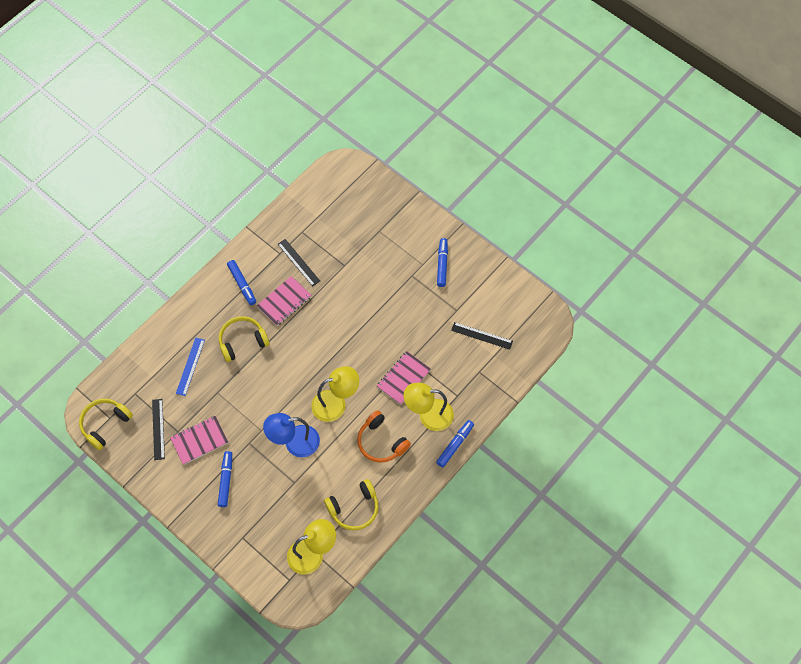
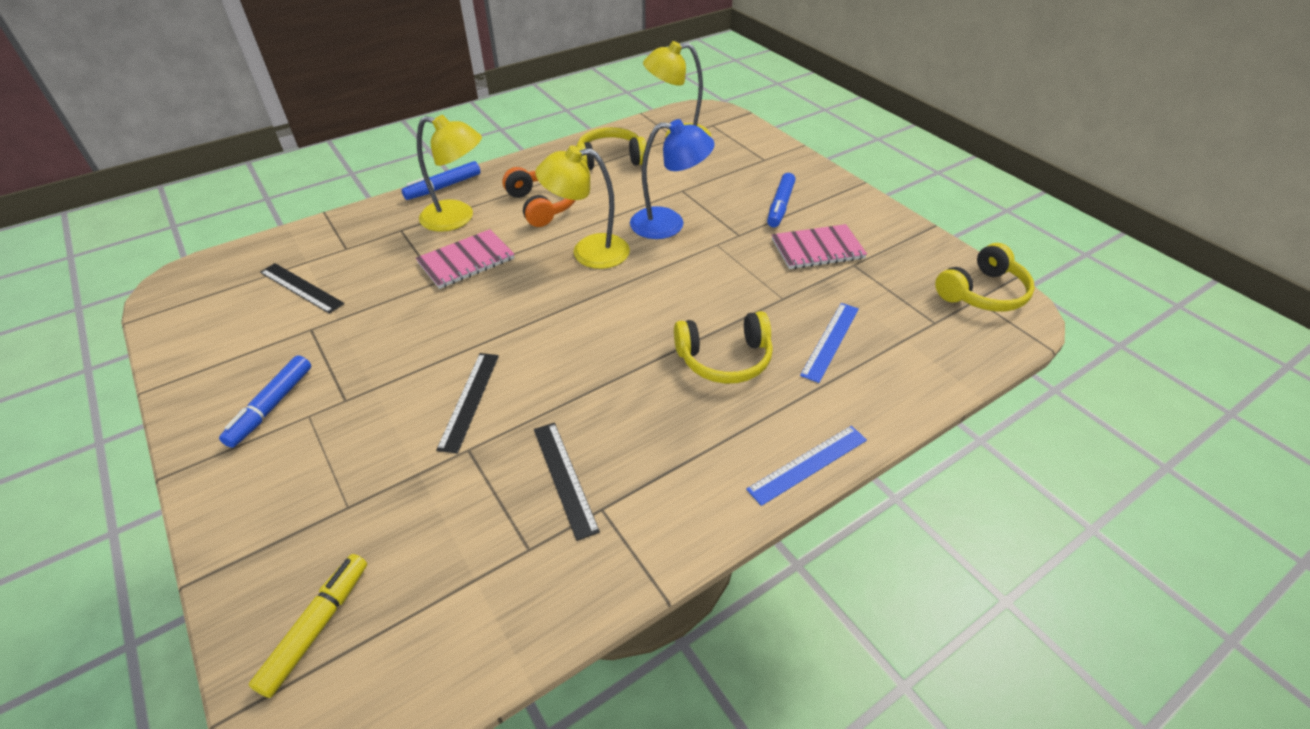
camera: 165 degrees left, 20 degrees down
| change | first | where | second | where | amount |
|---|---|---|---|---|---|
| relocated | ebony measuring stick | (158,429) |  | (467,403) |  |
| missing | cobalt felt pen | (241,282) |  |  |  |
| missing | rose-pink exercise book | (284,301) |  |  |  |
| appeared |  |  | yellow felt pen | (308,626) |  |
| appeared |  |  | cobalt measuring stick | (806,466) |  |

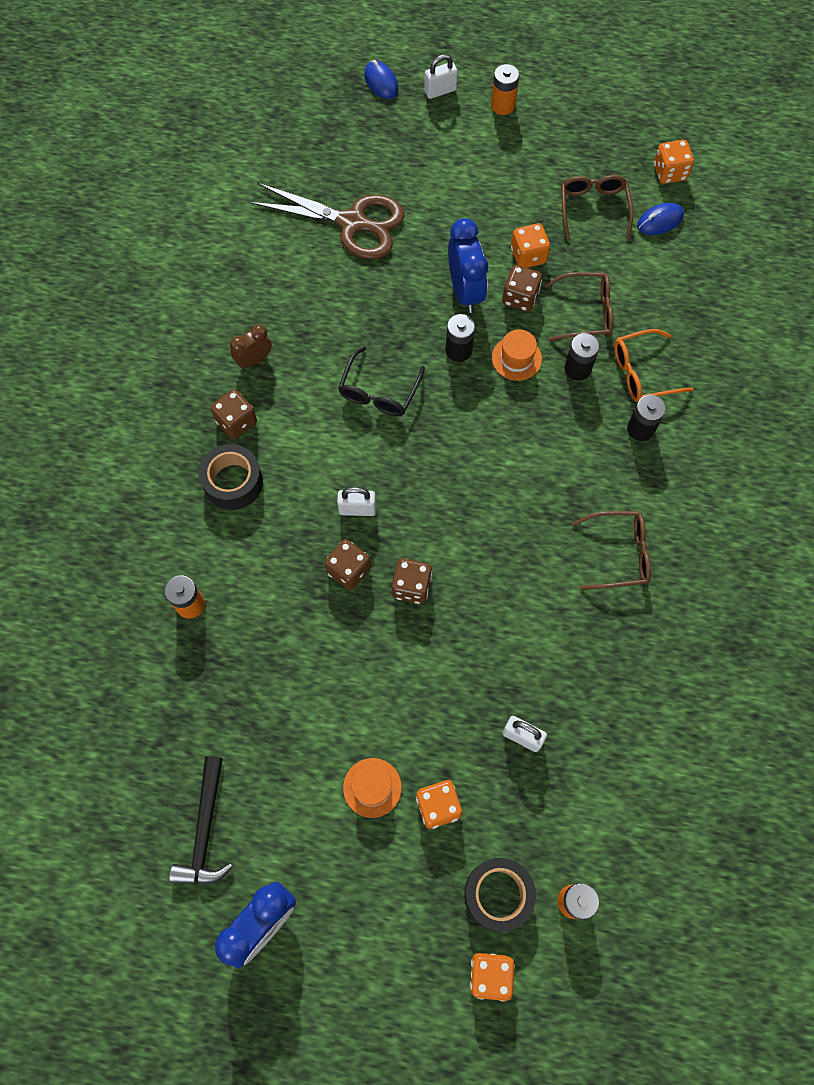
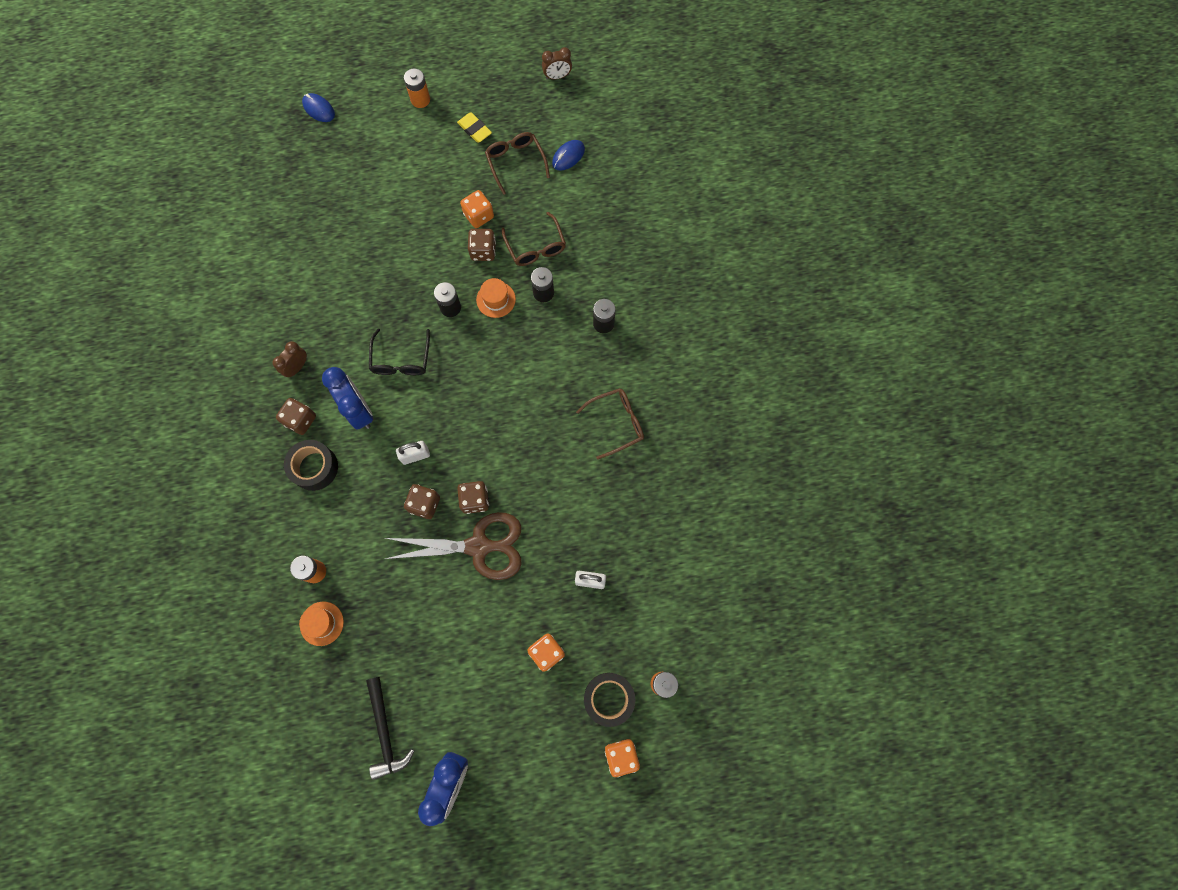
camera: 20 degrees left, 5 degrees up
| change | first | where | second | where | amount |
|---|---|---|---|---|---|
| relocated | russet pair of scissors | (327,221) |  | (453,546) |  |
| relocated | bright orange hat | (372,788) |  | (321,624) |  |
| missing | pure white small lock | (441,76) |  |  |  |
| relocated | cobalt alarm clock | (468,265) |  | (347,398) |  |
| spun | russet glasses | (578,306) |  | (534,239) | 90 degrees clockwise |
| missing | bright orange glasses | (654,365) |  |  |  |
| missing | bright orange die | (674,162) |  |  |  |
| appeared |  |  | yellow pencil eraser | (474,127) |  |
| appeared |  |  | russet alarm clock | (557,63) |  |

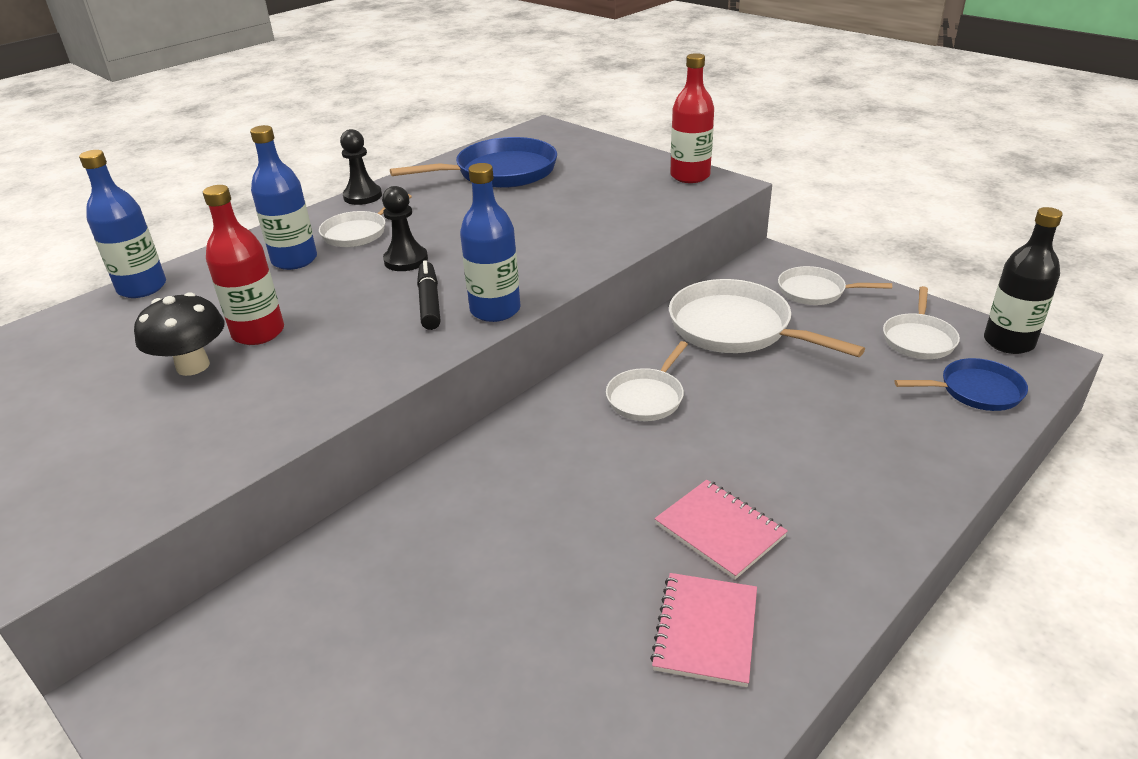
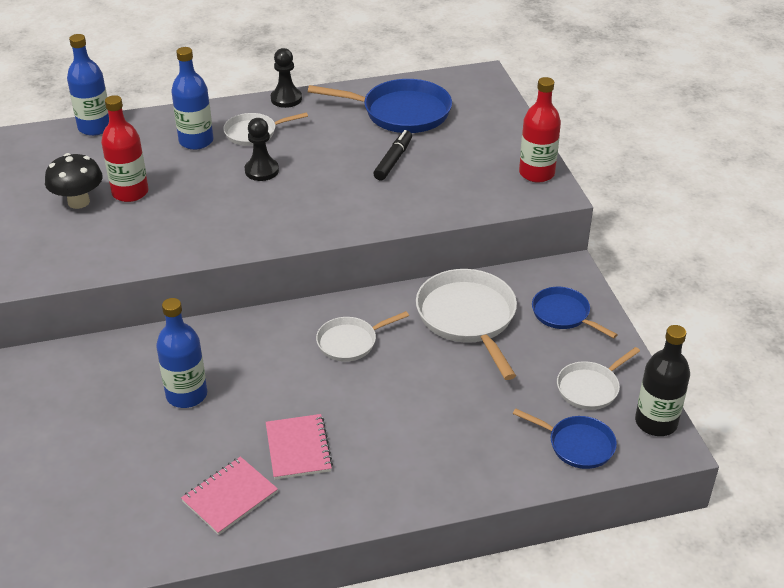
camera: 30 degrees right, 5 degrees up
| change | first | where | second | where | amount |
|---|---|---|---|---|---|
| relocated | ebony felt pen | (429,295) |  | (392,155) |  |
| relocated | cobalt bottle | (490,242) |  | (181,353) |  |
| colour | pure white pan | (835,285) | cobalt pan | (575,312) |  |

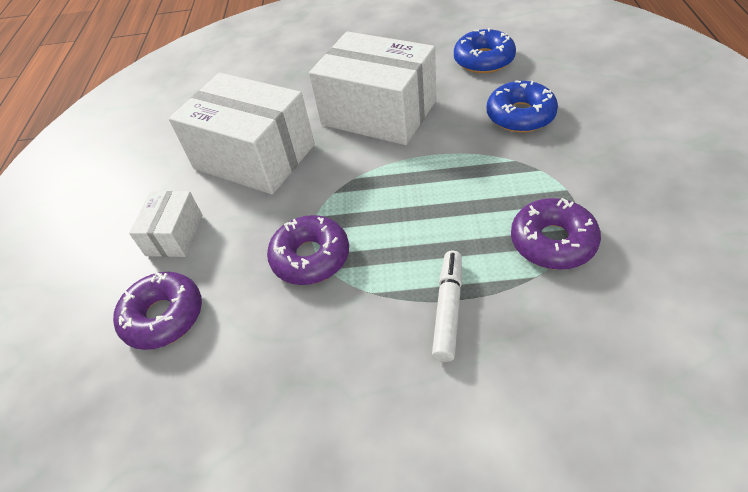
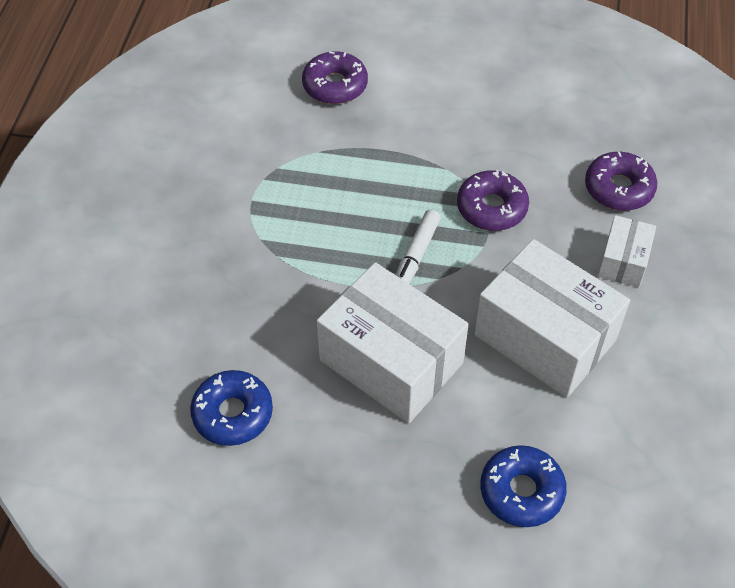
camera: 175 degrees left, 5 degrees up
| change | first | where | second | where | amount |
|---|---|---|---|---|---|
| relocated | pure white felt pen | (447,306) |  | (418,247) |  |
| relocated | cobalt glazed donut | (522,106) |  | (523,486) |  |
| relocated | violet glazed donut | (556,234) |  | (335,77) |  |

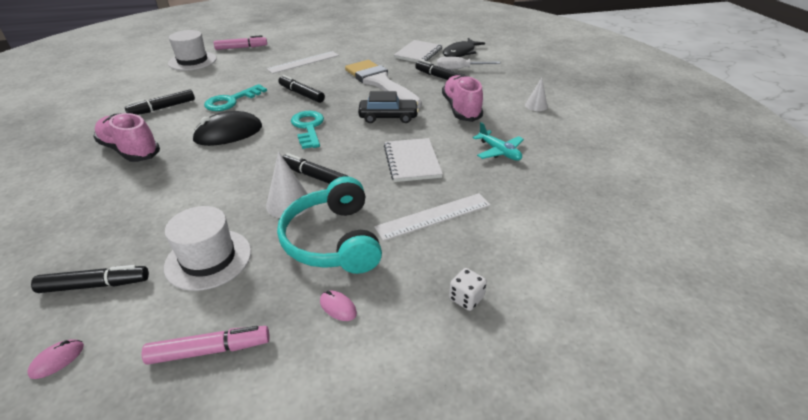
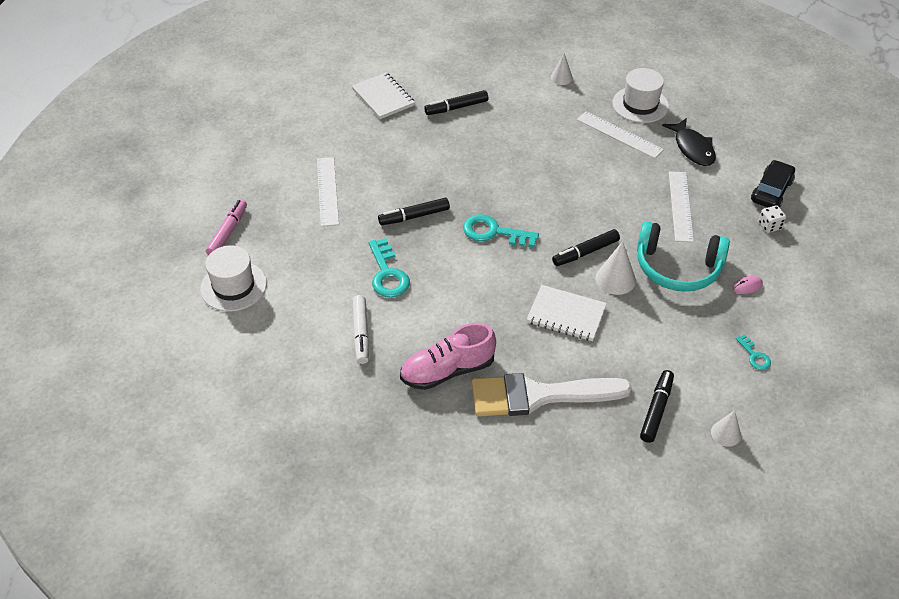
camera: 60 degrees left, 10 degrees up
| change | first | where | second | where | amount |
|---|---|---|---|---|---|
| exchanged | rose-pink mouse | (55,359) | pure white solid cone | (726,428) |  |
| colour | ebony felt pen | (160,102) | pure white felt pen | (360,329) |  |
| exchanged | rose-pink felt pen | (206,345) | teal key | (753,352) |  |
| relocated | pure white hat | (207,248) |  | (640,95) |  |
| missing | ebony mouse | (227,128) |  |  |  |
| relocated | pure white paintbrush | (383,84) |  | (552,395) |  |
| relocated | ebony automobile | (388,107) |  | (773,184) |  |
| relocated | pure white exercise book | (413,160) |  | (567,313) |  |
| missing | pure white flat screwdriver | (468,63) |  |  |  |
| missing | rose-pink lace-up shoe | (462,98) |  |  |  |
| relocated | ebony fish | (464,47) |  | (689,142) |  |
| exchanged | teal toy plane | (498,141) | pure white measuring stick | (620,135) |  |

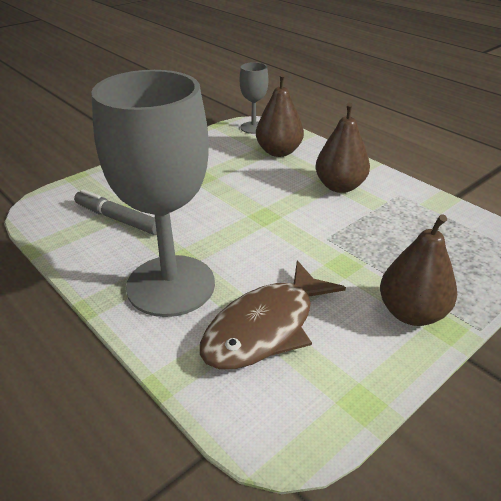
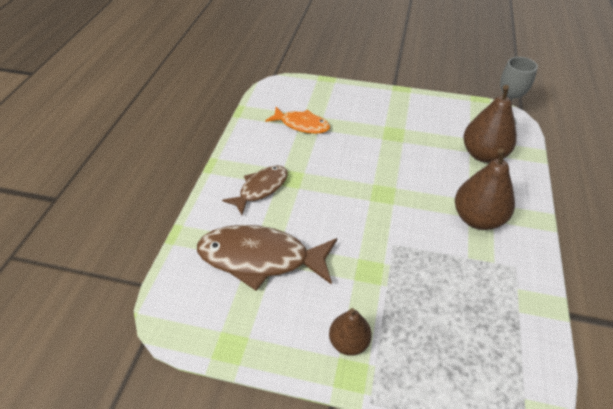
camera: 55 degrees right, 10 degrees up
| change | first | where | second | where | amount |
|---|---|---|---|---|---|
| exchanged | grey felt pen | (115,212) | bright orange fish | (297,120) |  |
| exchanged | grey chalice | (153,193) | russet fish | (255,190) |  |
| size | russet pear fruit | (418,270) |  | (350,332) | x0.61 |

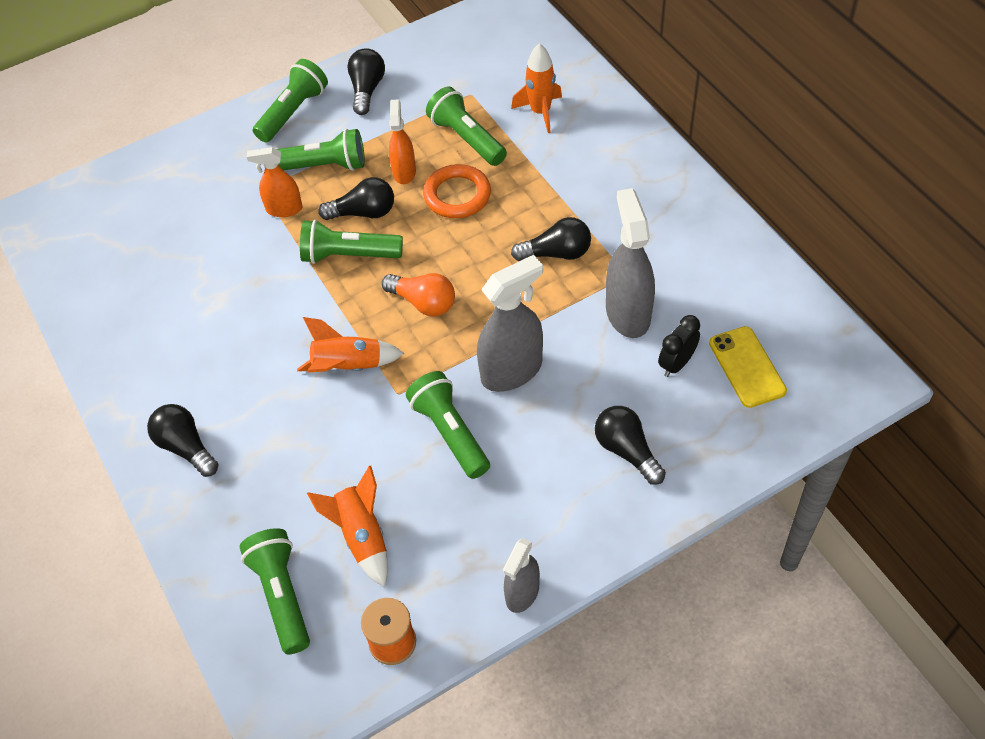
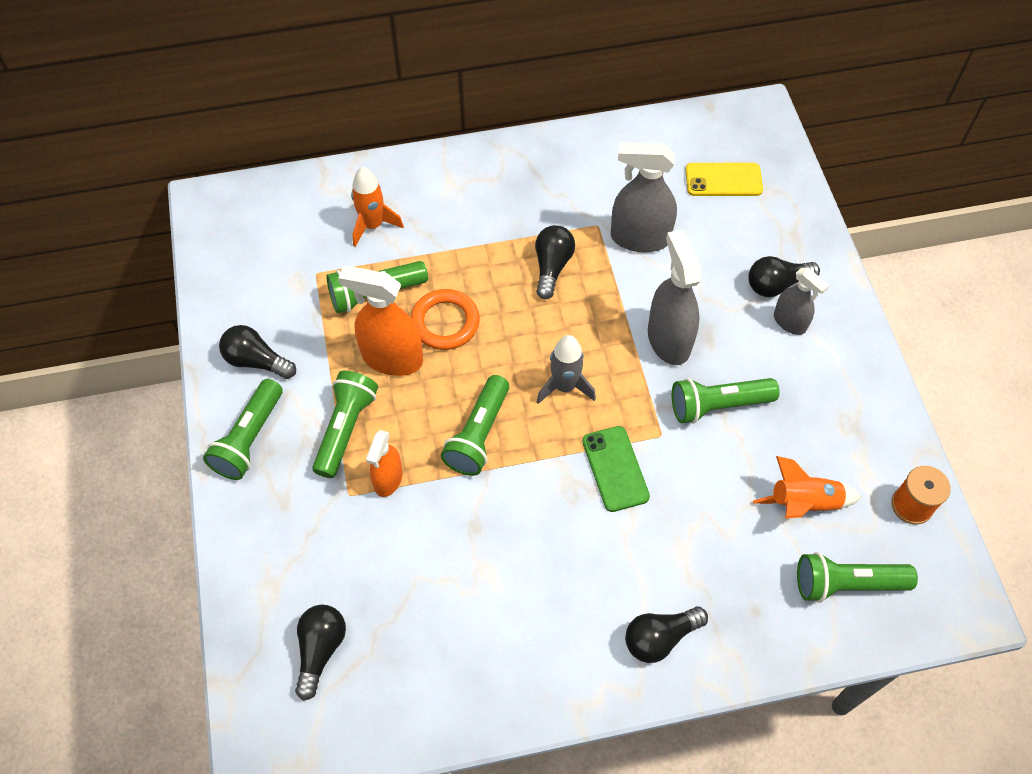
camera: 75 degrees left, 5 degrees up
| change | first | where | second | where | amount |
|---|---|---|---|---|---|
| spun | leaf-green torch | (290,100) |  | (242,429) | 120 degrees counterclockwise |
| exchanged | bright orange toy rocket | (350,345) | leaf-green mobile phone | (616,469) |  |
| relocated | ebony light bulb | (356,198) |  | (320,653) |  |
| exchanged | bright orange light bulb | (418,295) | grey toy rocket | (566,369) |  |
| size | bright orange sprayer | (402,141) |  | (380,321) | x1.66 |
| relocated | grey sprayer | (521,575) |  | (801,301) |  |
| missing | ebony alarm clock | (679,346) |  |  |  |

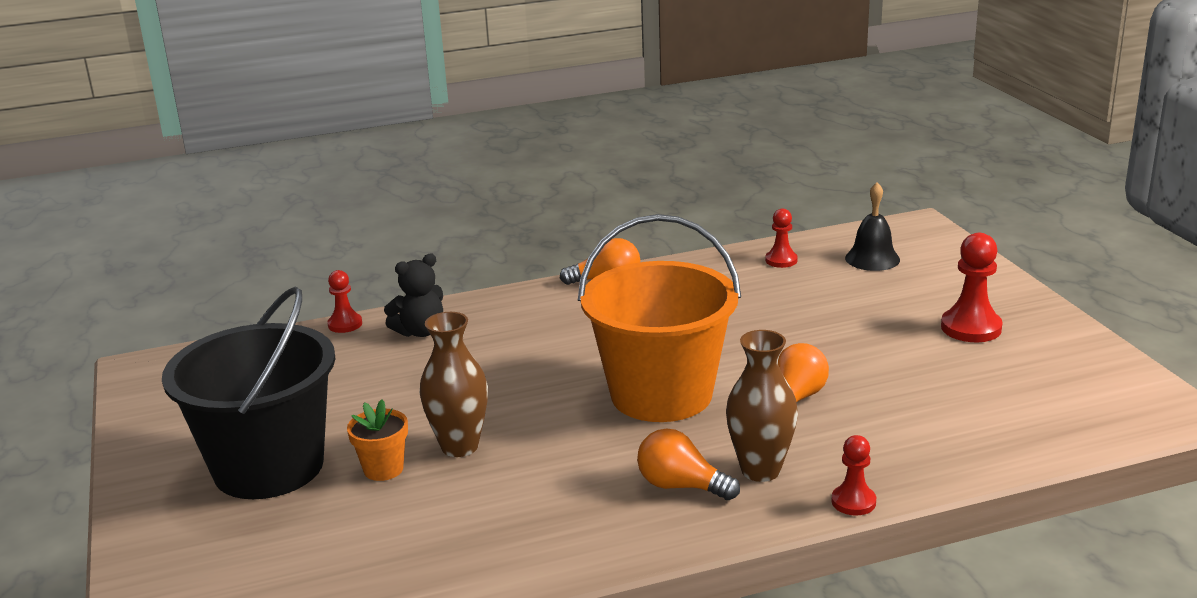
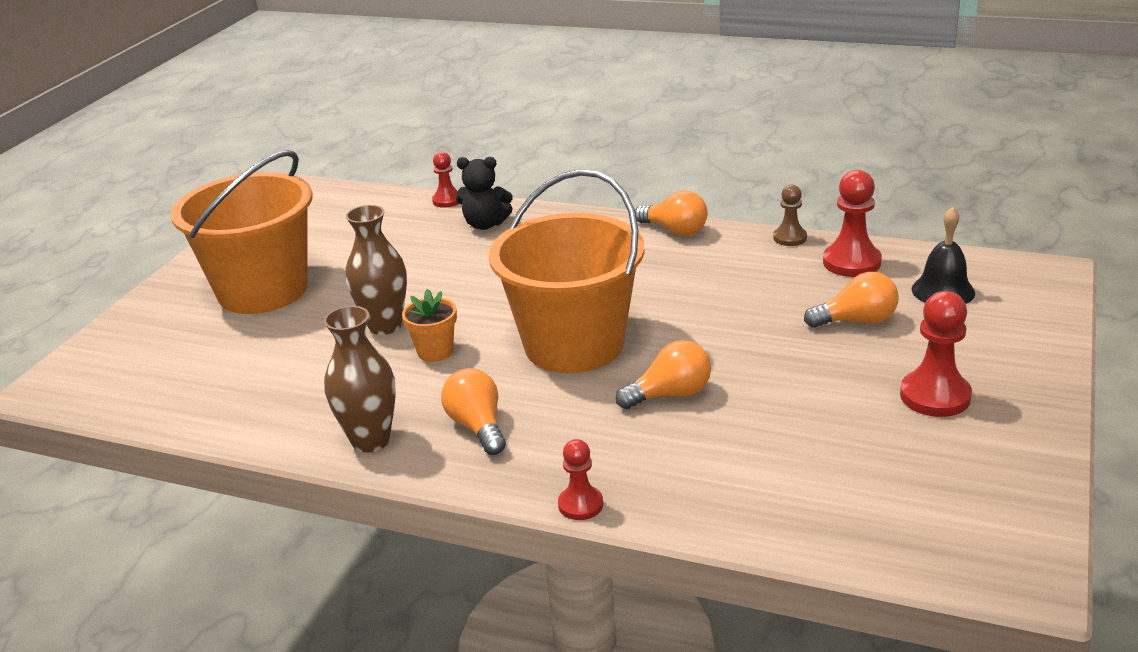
camera: 40 degrees right, 5 degrees up
| change | first | where | second | where | amount |
|---|---|---|---|---|---|
| colour | ebony bucket | (249,393) | bright orange bucket | (242,232) |  |
| relocated | bright orange potted plant | (377,440) |  | (429,325) |  |
| relocated | russet flower vase | (762,406) |  | (360,379) |  |
| size | scarlet chess pawn | (781,238) |  | (852,223) | x1.65 |
| appeared |  |  | russet chess pawn | (790,215) |  |
| appeared |  |  | bright orange light bulb | (851,300) |  |

